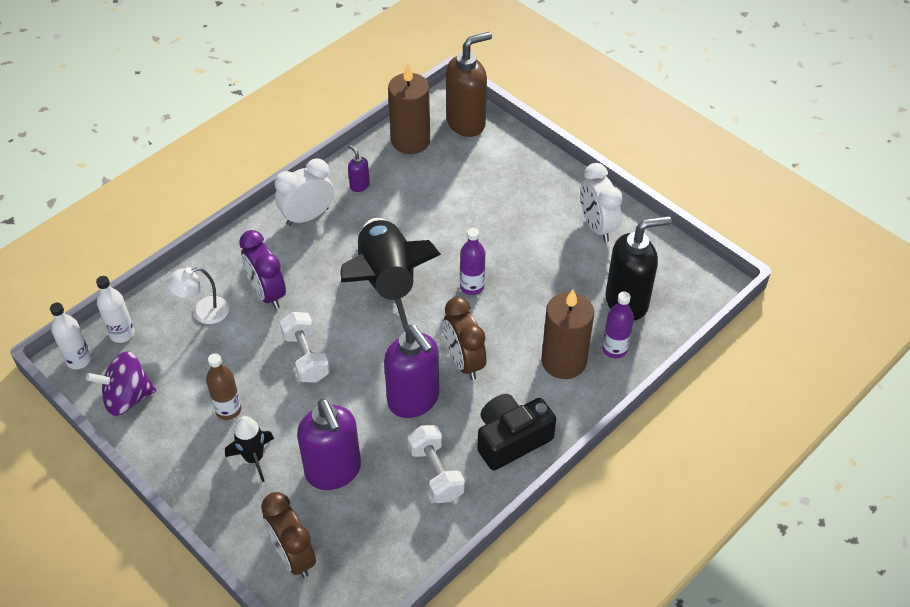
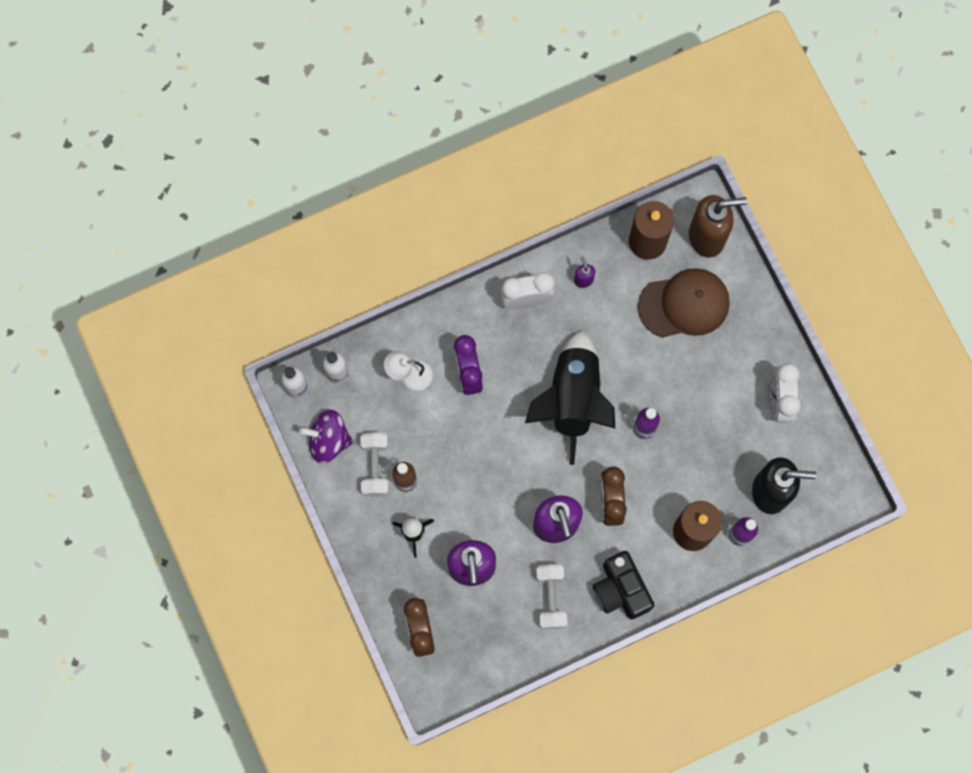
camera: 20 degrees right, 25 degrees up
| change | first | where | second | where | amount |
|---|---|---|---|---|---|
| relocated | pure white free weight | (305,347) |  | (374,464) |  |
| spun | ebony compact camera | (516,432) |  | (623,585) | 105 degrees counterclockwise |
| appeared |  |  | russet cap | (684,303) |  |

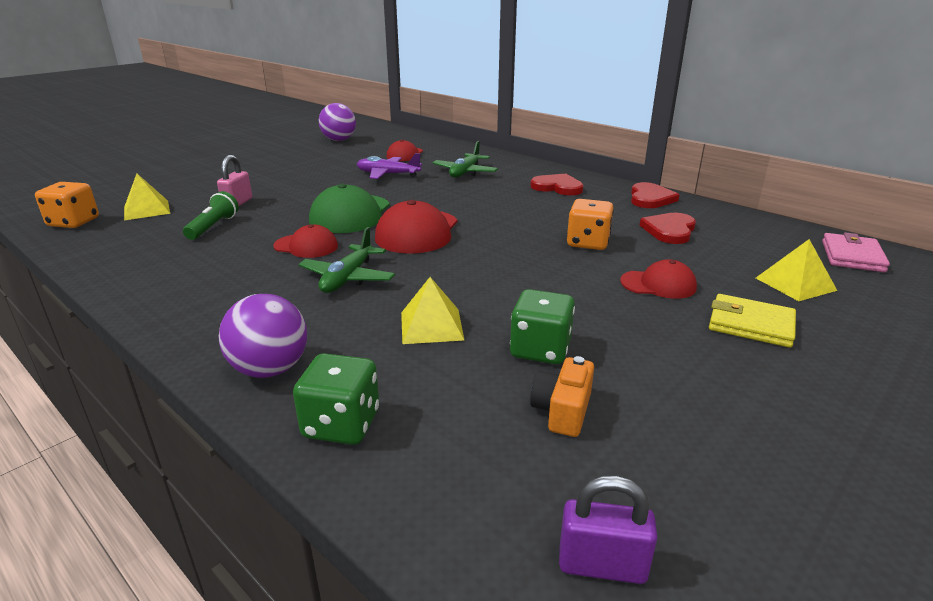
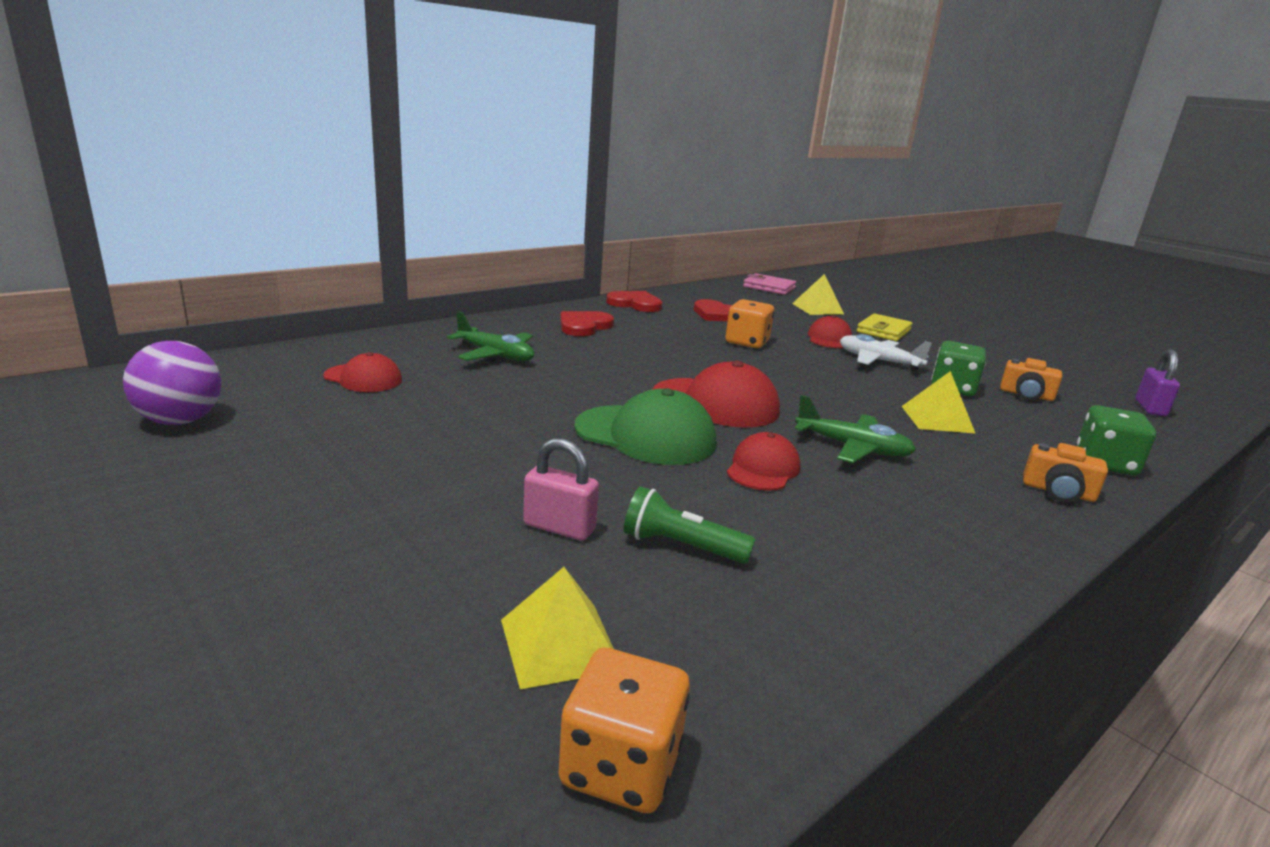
camera: 85 degrees left, 5 degrees down
| change | first | where | second | where | amount |
|---|---|---|---|---|---|
| exchanged | violet sphere | (262,336) | bright orange compact camera | (1065,472) |  |
| missing | violet toy plane | (389,166) |  |  |  |
| appeared |  |  | pure white toy plane | (886,352) |  |

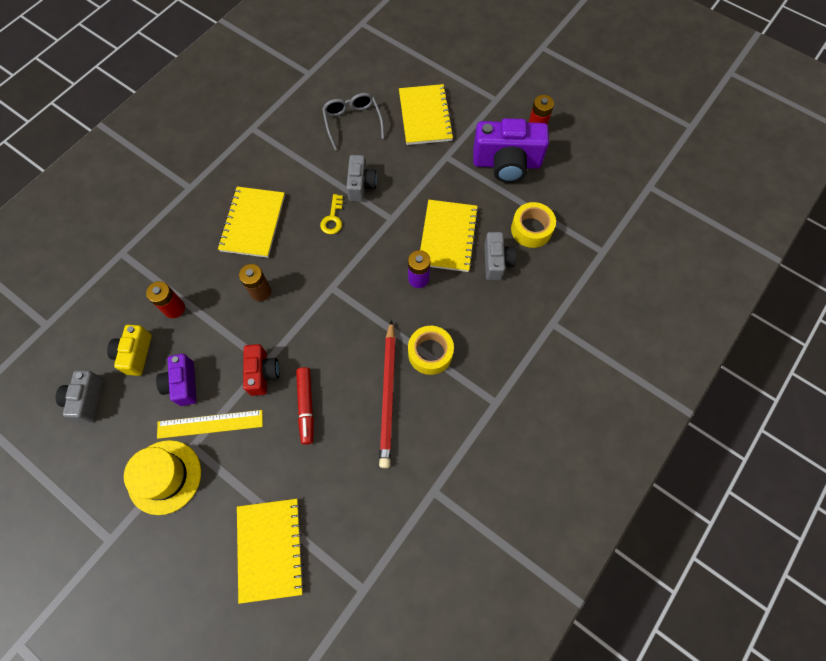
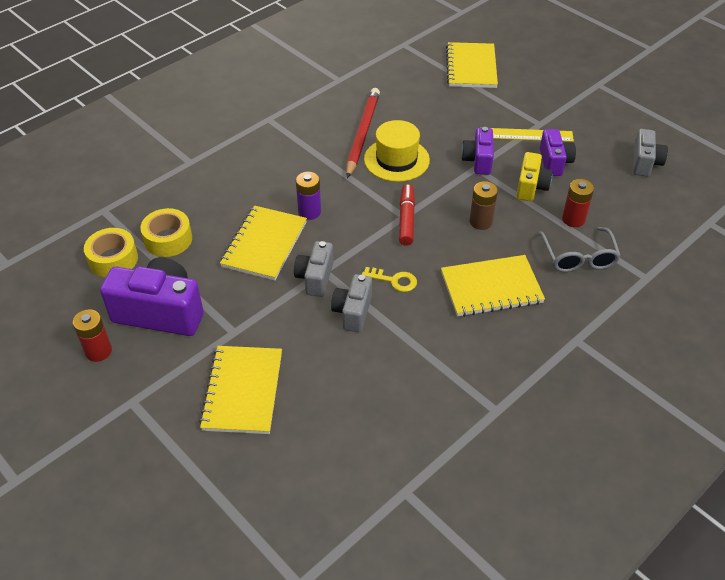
camera: 170 degrees left, 20 degrees down
| change | first | where | second | where | amount |
|---|---|---|---|---|---|
| relocated | yellow compact camera | (129,350) |  | (534,176) |  |
| relocated | yellow hat | (162,477) |  | (397,151) |  |
| spun | yellow exercise book | (251,222) |  | (493,286) | 60 degrees clockwise |
| colour | scarlet compact camera | (261,370) | violet compact camera | (477,151) |  |
| relocated | scarlet felt pen | (305,406) |  | (407,215) |  |
| spun | yellow key | (331,214) |  | (389,279) | 90 degrees clockwise |
| relocated | grey glasses | (353,121) |  | (580,249) |  |
| relocated | yellow tape | (431,350) |  | (111,253) |  |
| relocated | grey compact camera | (500,256) |  | (313,269) |  |

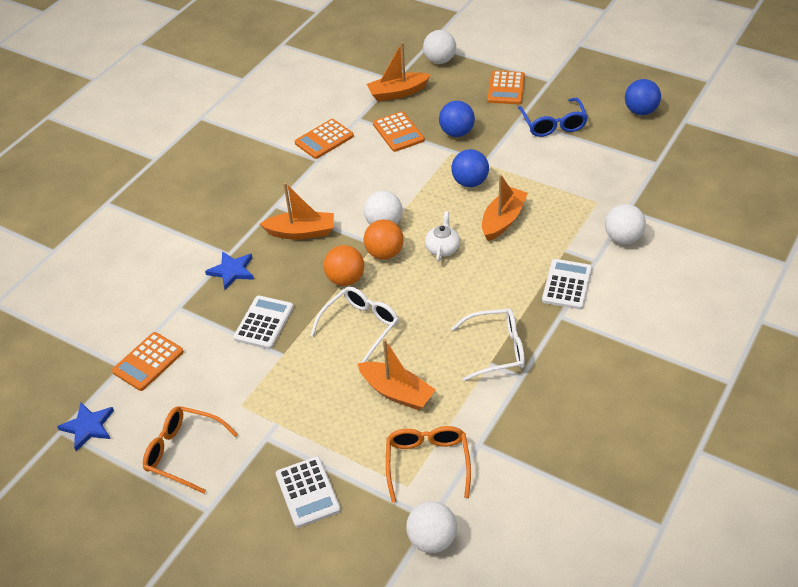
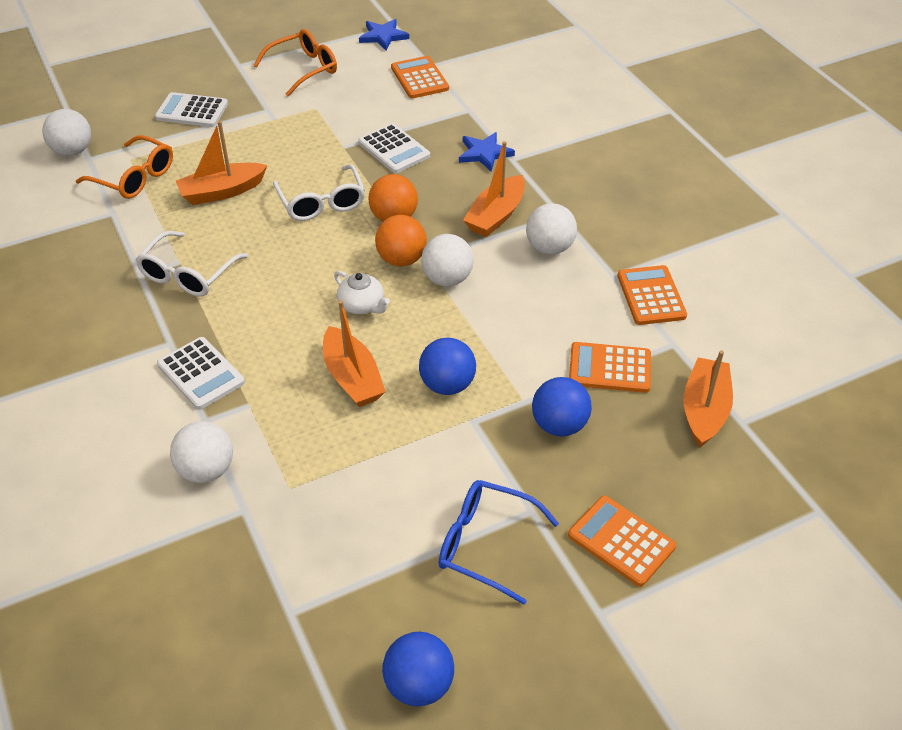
camera: 120 degrees right, 0 degrees up
| change | first | where | second | where | amount |
|---|---|---|---|---|---|
| relocated | pure white sphere | (439,47) |  | (551,228) |  |

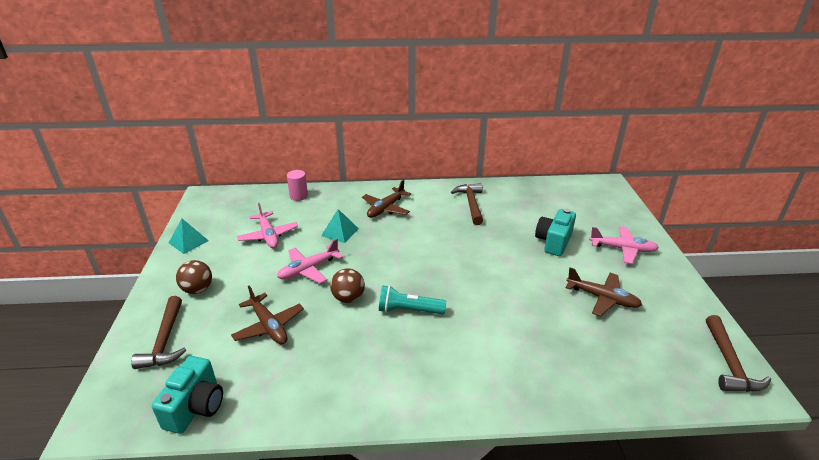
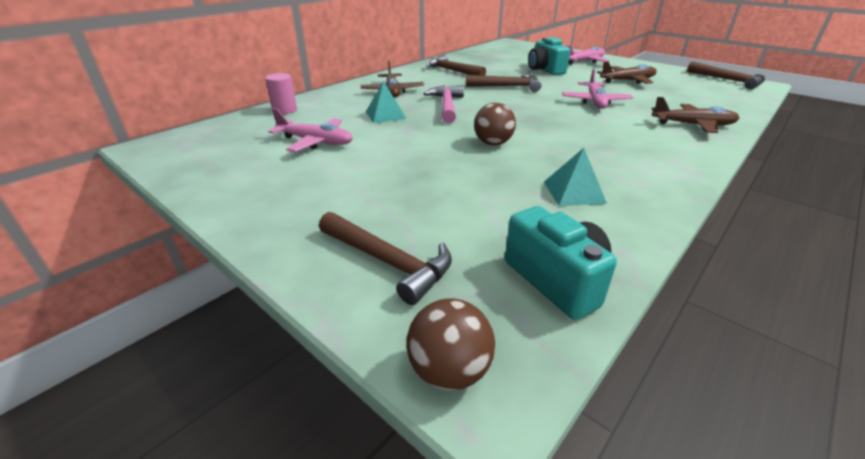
camera: 45 degrees left, 0 degrees up
| change | first | where | second | where | amount |
|---|---|---|---|---|---|
| relocated | teal pyramid shape | (189,236) |  | (575,177) |  |
| relocated | russet sphere | (194,277) |  | (450,344) |  |
| relocated | russet toy plane | (267,315) |  | (696,115) |  |
| relocated | rose-pink toy plane | (310,261) |  | (597,88) |  |
| missing | teal torch | (412,299) |  |  |  |
| appeared |  |  | rose-pink carpenter's hammer | (444,104) |  |
| appeared |  |  | russet carpenter's hammer | (503,83) |  |

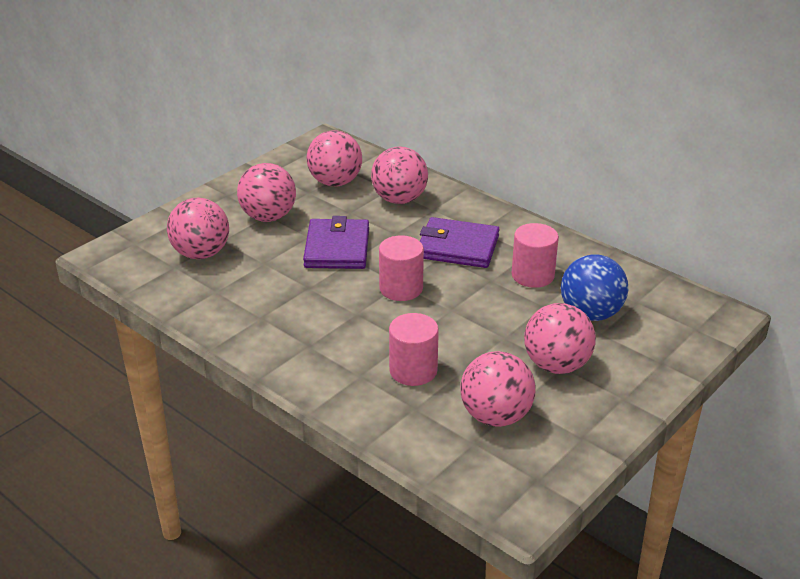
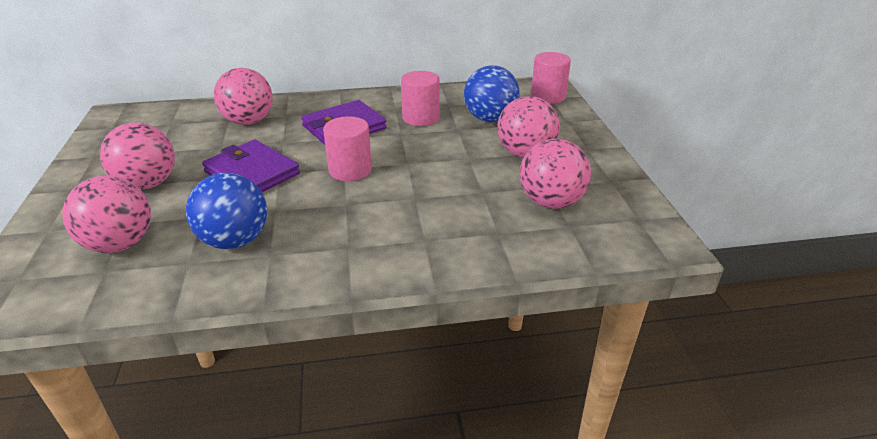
camera: 50 degrees left, 0 degrees up
| change | first | where | second | where | amount |
|---|---|---|---|---|---|
| missing | rose-pink sphere | (334,158) |  |  |  |
| relocated | rose-pink solid cylinder | (414,349) |  | (551,78) |  |
| appeared |  |  | cobalt sphere | (226,211) |  |

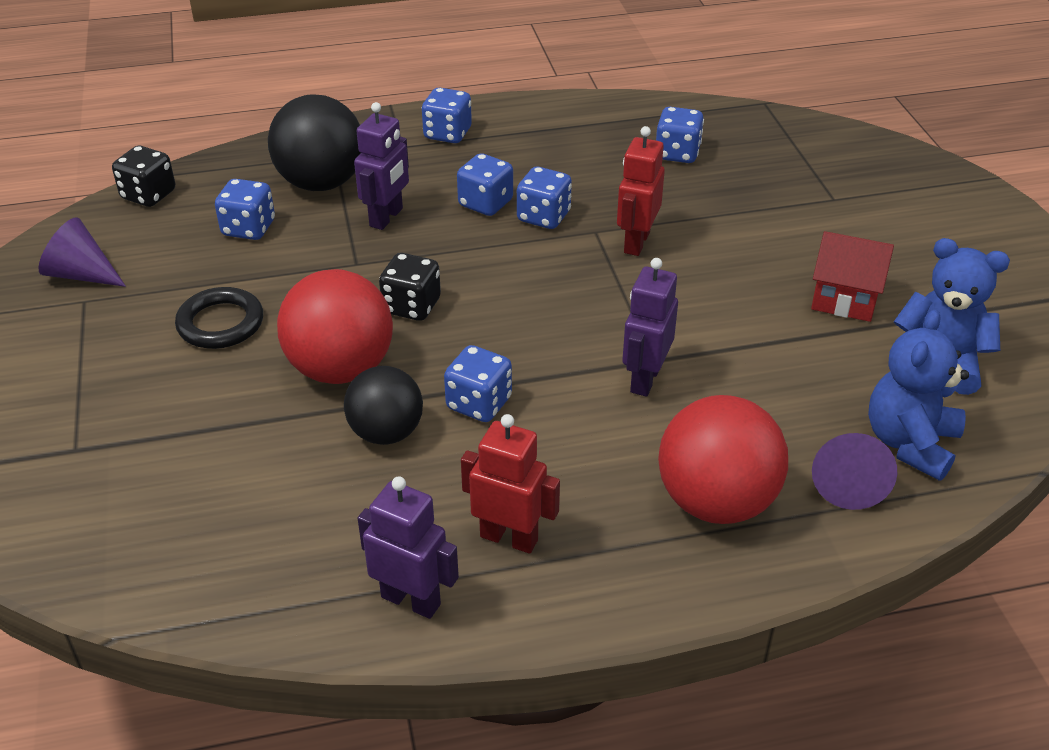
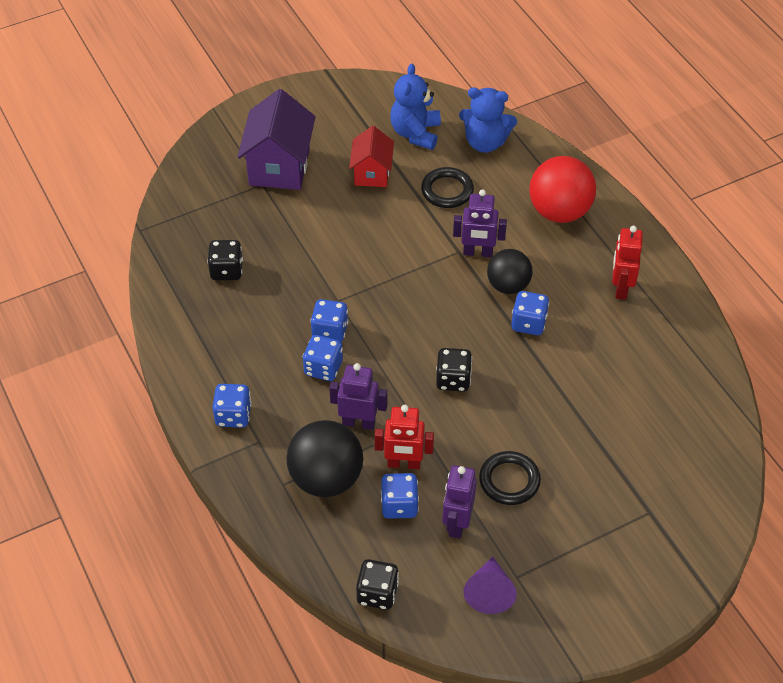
camera: 105 degrees left, 10 degrees up
| change | first | where | second | where | amount |
|---|---|---|---|---|---|
| missing | scarlet sphere | (335,326) |  |  |  |
| relocated | ebony sphere | (383,405) |  | (510,271) |  |
| relocated | violet robot figure | (408,547) |  | (459,502) |  |
| relocated | scarlet robot figure | (641,191) |  | (404,437) |  |
| colour | cobalt die | (680,135) | ebony die | (225,260) |  |
| missing | violet solid cone | (854,471) |  |  |  |
| appeared |  |  | violet cottage | (276,139) |  |
| appeared |  |  | ebony torus | (447,187) |  |

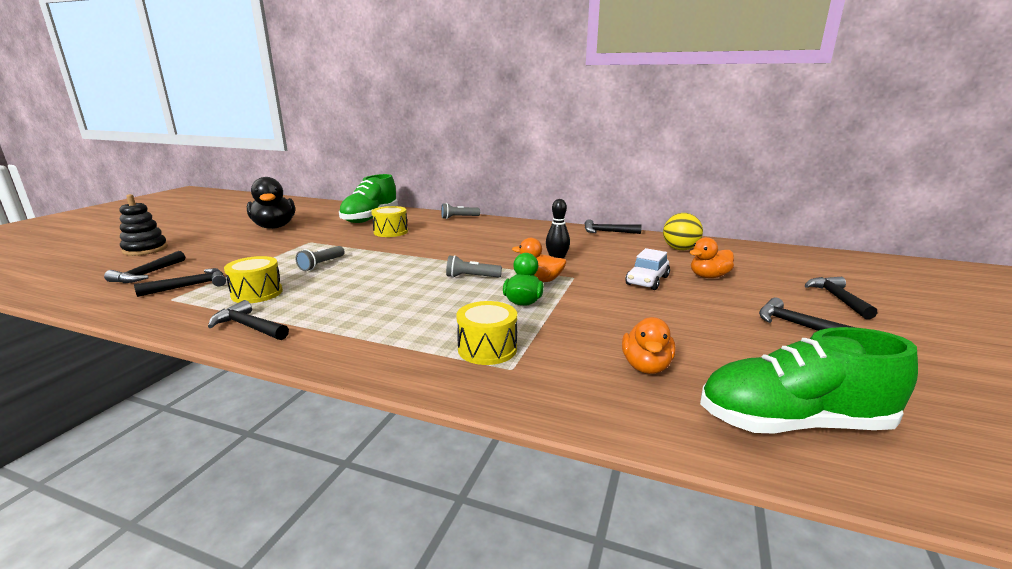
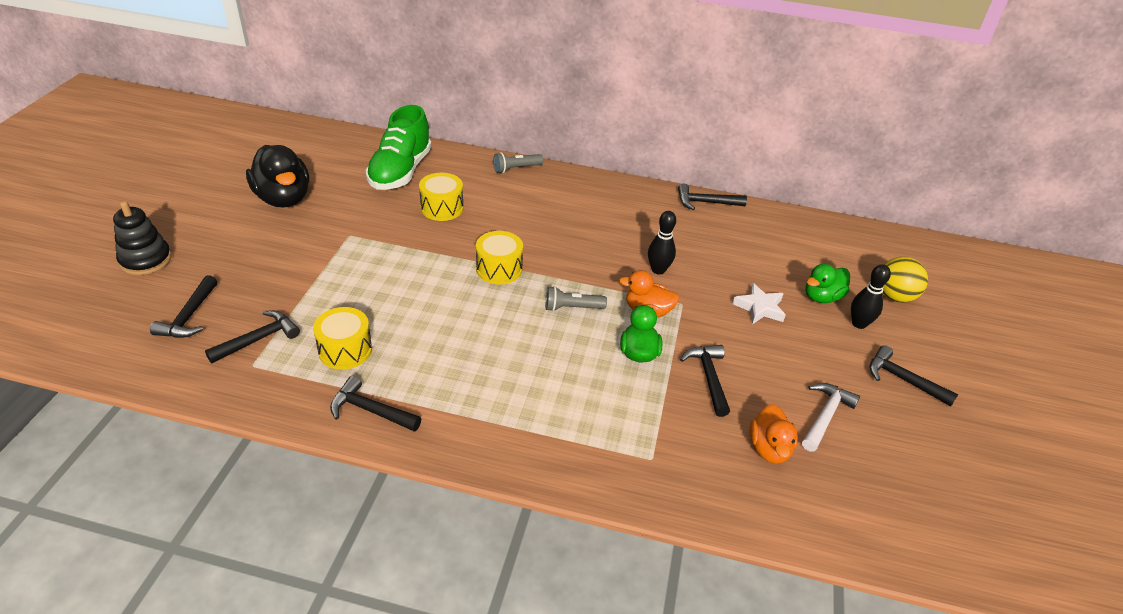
camera: 10 degrees left, 20 degrees up
| change | first | where | second | where | amount |
|---|---|---|---|---|---|
| missing | grey torch | (320,258) |  |  |  |
| relocated | yellow toy drum | (486,333) |  | (499,257) |  |
| exchanged | pure white automobile | (647,269) | pure white five-pointed star | (759,303) |  |
| relocated | yellow sphere | (683,231) |  | (905,279) |  |
| colour | bright orange duck | (711,257) | leaf-green duck | (827,283) |  |
| missing | leaf-green lace-up shoe | (809,380) |  |  |  |
| relocated | ebony carpenter's hammer | (841,298) |  | (705,381) |  |
| appeared |  |  | pure white carpenter's hammer | (831,417) |  |
| appeared |  |  | ebony tenpin | (871,296) |  |

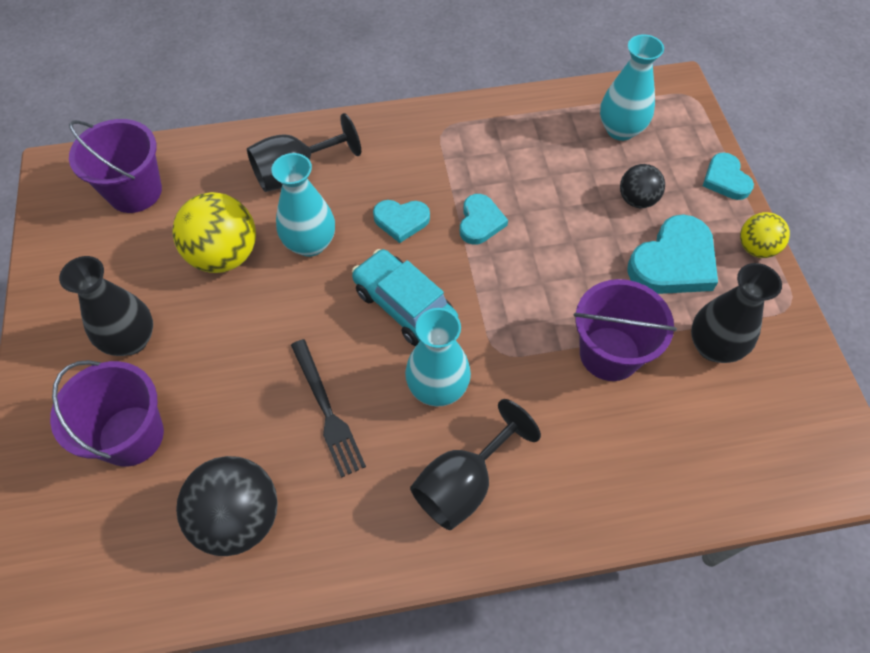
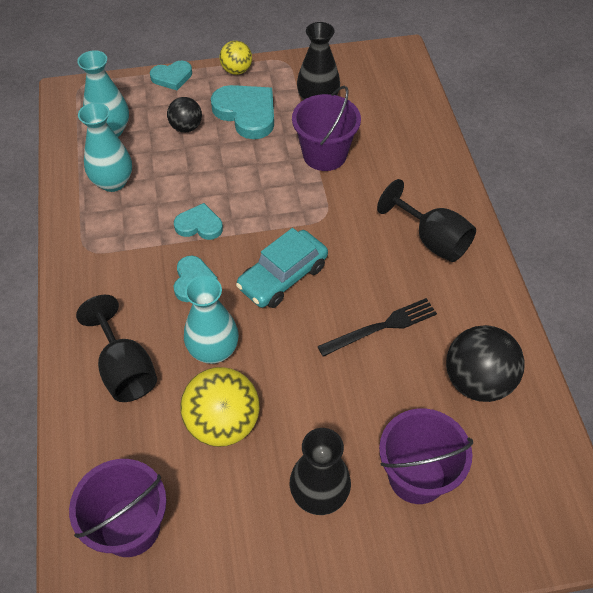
camera: 90 degrees left, 5 degrees down
| change | first | where | second | where | amount |
|---|---|---|---|---|---|
| relocated | teal flower vase | (438,357) |  | (105,147) |  |

